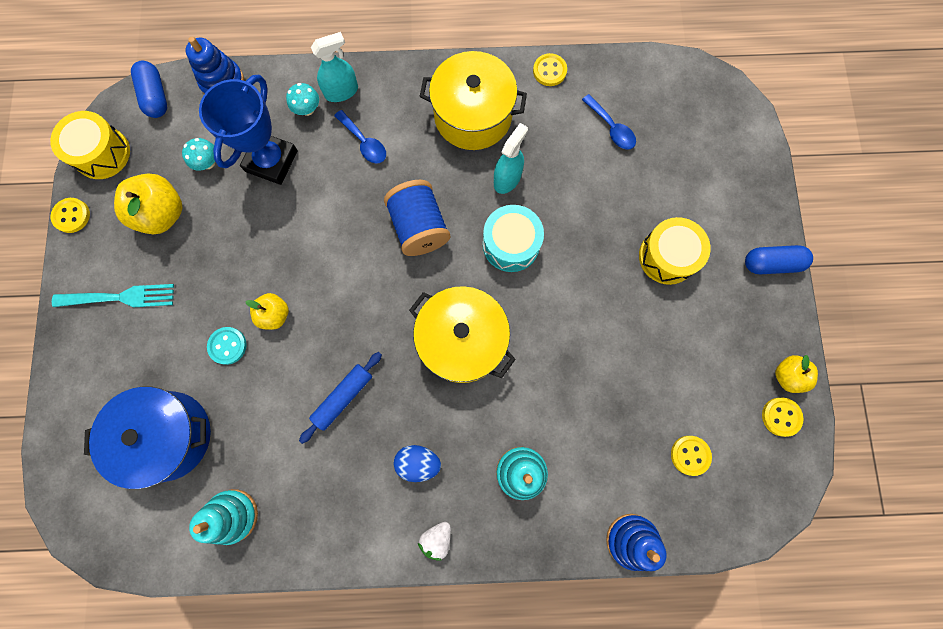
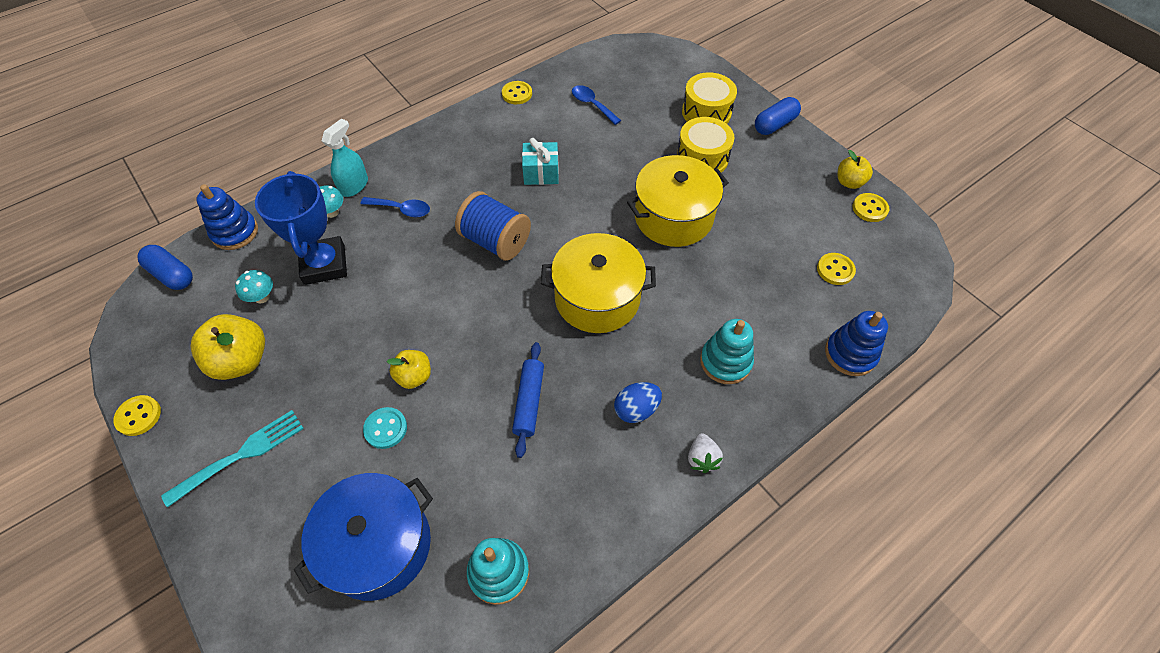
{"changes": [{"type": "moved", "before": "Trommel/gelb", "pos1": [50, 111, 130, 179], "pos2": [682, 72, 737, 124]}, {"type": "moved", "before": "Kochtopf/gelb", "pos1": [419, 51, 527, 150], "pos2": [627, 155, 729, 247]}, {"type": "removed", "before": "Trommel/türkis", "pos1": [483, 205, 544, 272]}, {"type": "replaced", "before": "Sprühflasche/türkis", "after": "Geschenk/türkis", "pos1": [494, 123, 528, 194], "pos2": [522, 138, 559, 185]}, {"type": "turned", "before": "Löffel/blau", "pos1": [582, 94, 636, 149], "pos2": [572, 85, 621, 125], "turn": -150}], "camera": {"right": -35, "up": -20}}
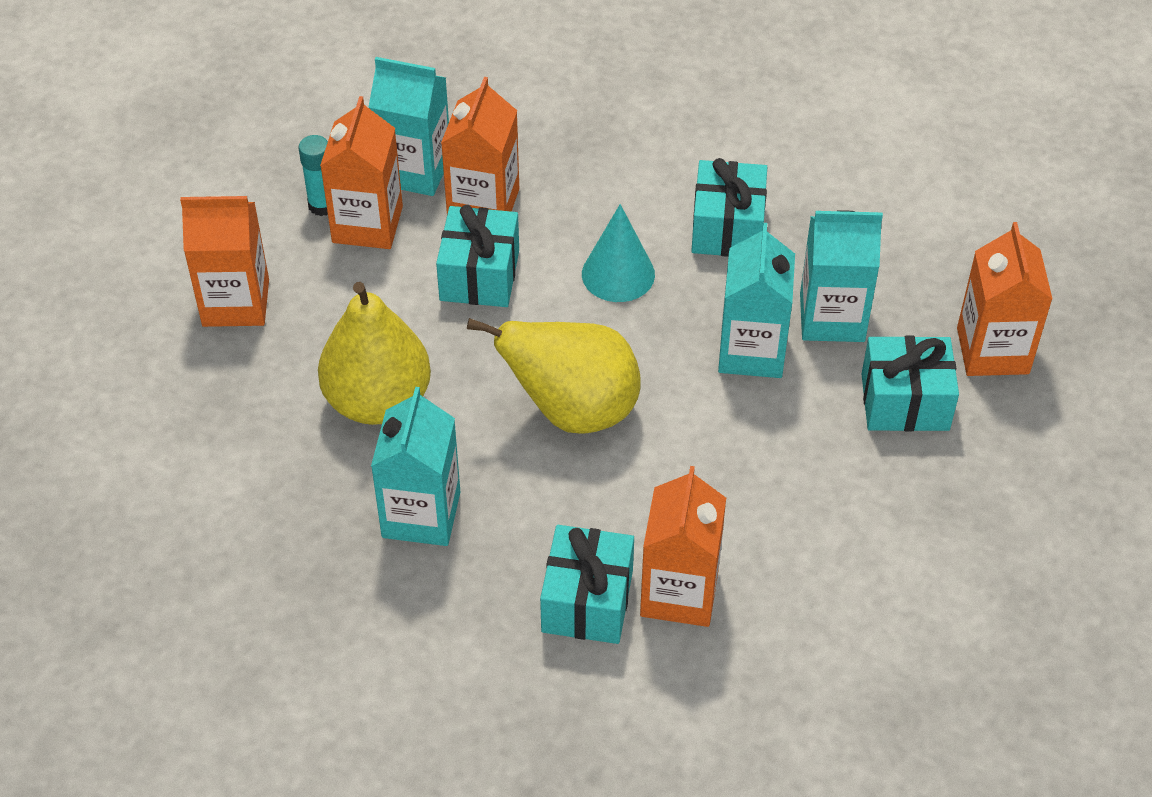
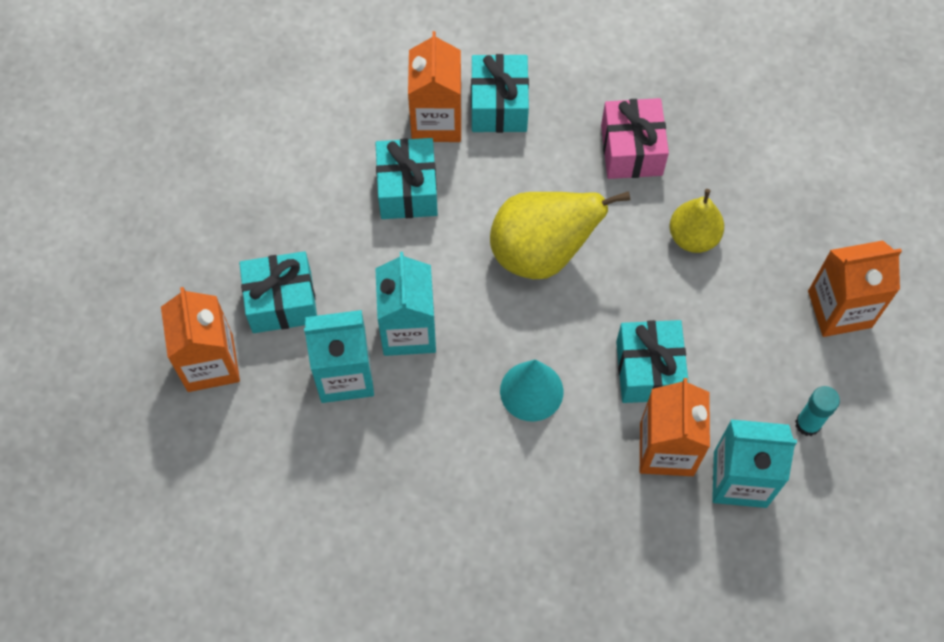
{"changes": [{"type": "resized", "before": "Birne/gelb", "pos1": [318, 282, 431, 425], "pos2": [670, 189, 724, 253], "scale": 0.62}, {"type": "removed", "before": "Getränkekarton/orange", "pos1": [320, 96, 403, 249]}, {"type": "replaced", "before": "Getränkekarton/türkis", "after": "Geschenk/rosa", "pos1": [371, 387, 460, 546], "pos2": [601, 98, 669, 179]}, {"type": "moved", "before": "Geschenk/türkis", "pos1": [691, 158, 767, 257], "pos2": [376, 138, 438, 219]}], "camera": {"right": 170, "up": 15}}
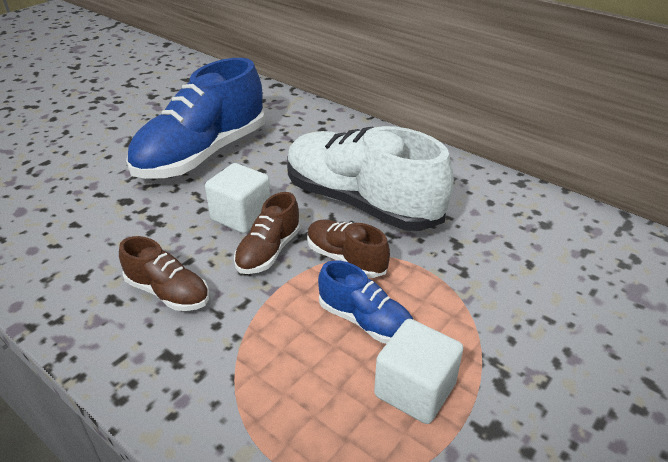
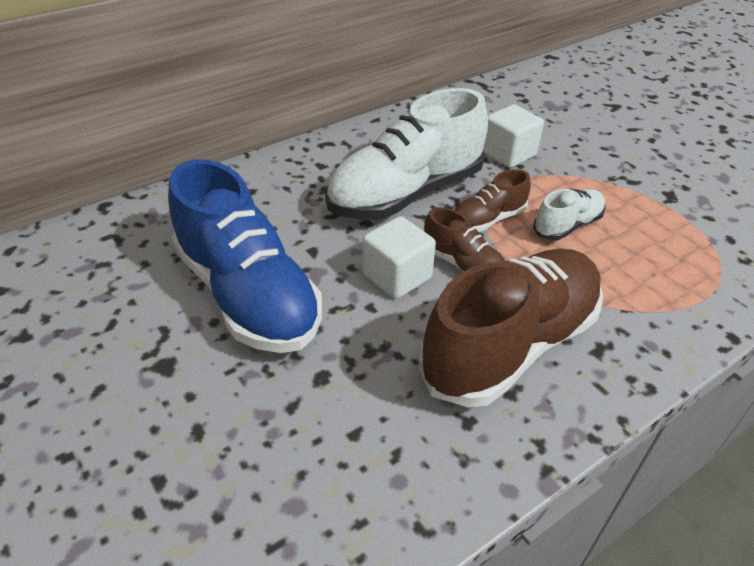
{"changes": [{"type": "resized", "before": "Schuh/braun", "pos1": [119, 236, 209, 311], "pos2": [418, 249, 603, 407], "scale": 2.09}, {"type": "recoloured", "before": "Schuh/blau", "after": "Schuh/weiß", "pos1": [318, 260, 414, 344], "pos2": [533, 189, 606, 240]}, {"type": "moved", "before": "Kubus/weiß", "pos1": [374, 319, 463, 424], "pos2": [483, 104, 544, 168]}], "camera": {"right": -75, "up": 5}}
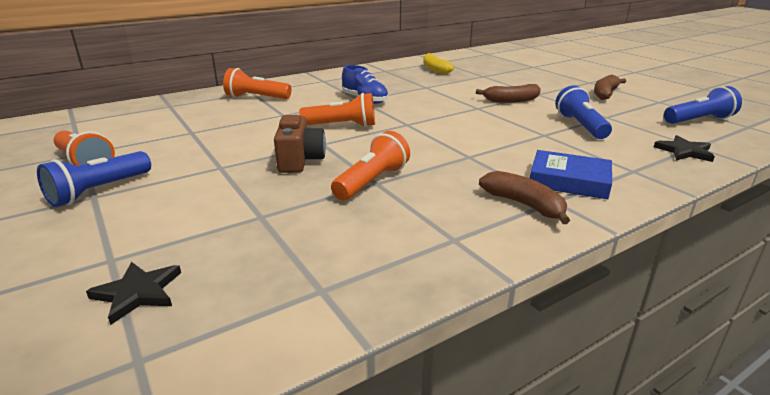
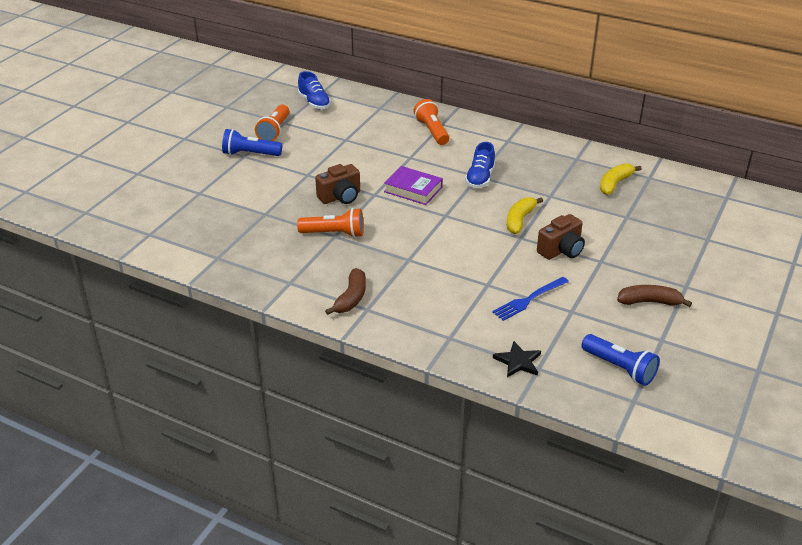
{"changes": [{"type": "removed", "before": "Stern/schwarz", "pos1": [86, 262, 181, 325]}, {"type": "replaced", "before": "Taschenlampe/orange", "after": "Buch/lila", "pos1": [299, 93, 375, 127], "pos2": [384, 166, 443, 205]}, {"type": "replaced", "before": "Banane/braun", "after": "Kamera/braun", "pos1": [476, 84, 541, 103], "pos2": [537, 214, 585, 260]}, {"type": "removed", "before": "Buch/blau", "pos1": [530, 150, 612, 199]}, {"type": "replaced", "before": "Taschenlampe/blau", "after": "Gabel/blau", "pos1": [555, 85, 612, 139], "pos2": [492, 277, 569, 321]}, {"type": "added", "after": "Schuh/blau", "pos2": [298, 71, 331, 109]}, {"type": "added", "after": "Banane/gelb", "pos2": [507, 197, 543, 234]}], "camera": {"right": 60, "up": 10}}
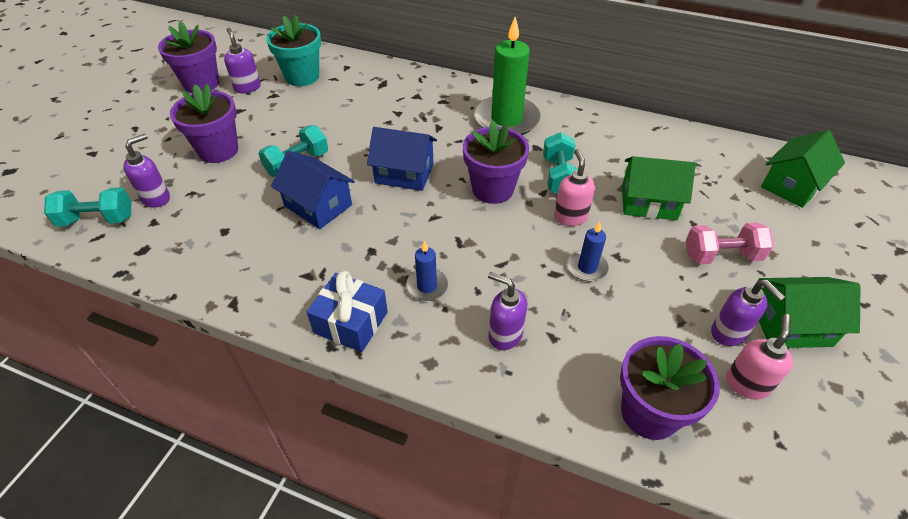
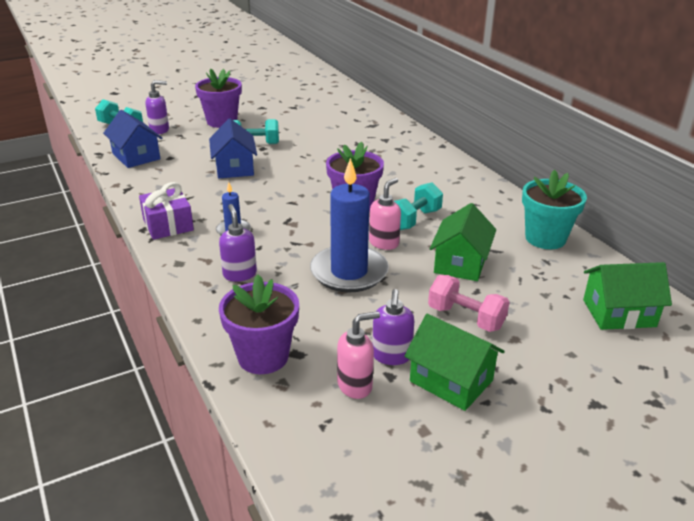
{"changes": [{"type": "removed", "before": "Blumentopf/lila", "pos1": [158, 21, 219, 93]}, {"type": "removed", "before": "Seifenspender/lila", "pos1": [224, 28, 261, 93]}, {"type": "moved", "before": "Blumentopf/türkis", "pos1": [266, 15, 321, 86], "pos2": [522, 170, 587, 249]}, {"type": "recoloured", "before": "Geschenk/blau", "after": "Geschenk/lila", "pos1": [307, 271, 388, 352], "pos2": [139, 182, 194, 240]}, {"type": "moved", "before": "Haus/blau", "pos1": [367, 127, 437, 191], "pos2": [103, 110, 162, 168]}, {"type": "removed", "before": "Kerze/grün", "pos1": [474, 17, 541, 135]}, {"type": "resized", "before": "Kerze/blau", "pos1": [567, 222, 609, 282], "pos2": [310, 158, 389, 292], "scale": 2.08}, {"type": "turned", "before": "Haus/grün", "pos1": [622, 156, 696, 220], "pos2": [430, 203, 496, 281], "turn": 60}], "camera": {"right": 40, "up": -15}}
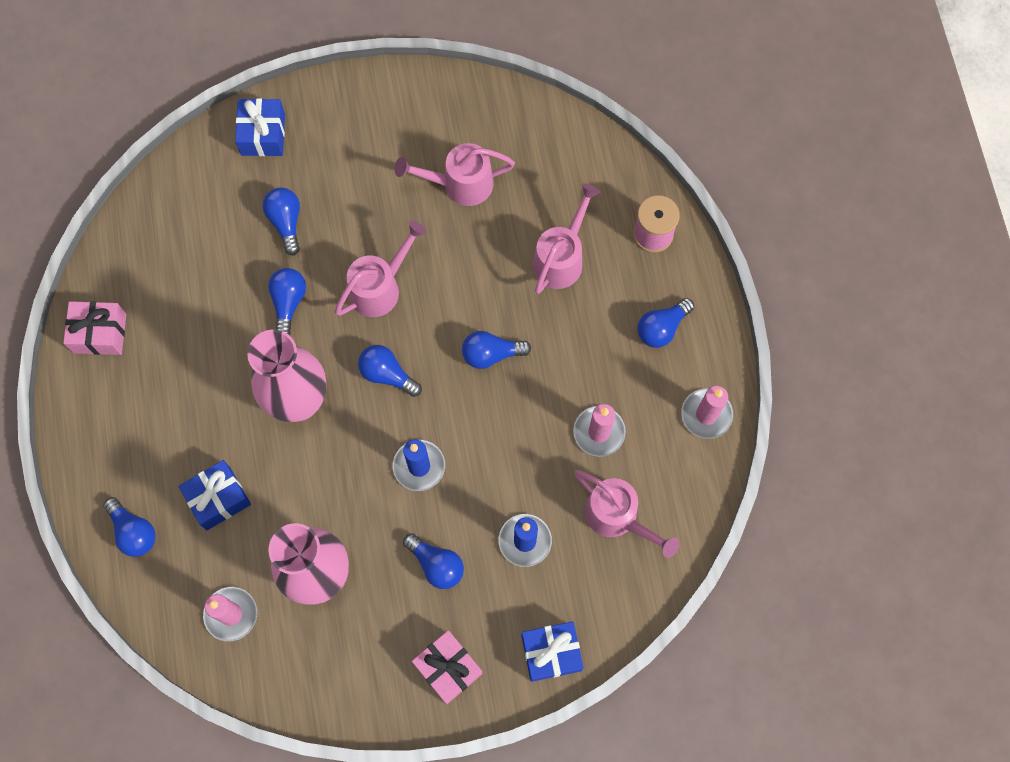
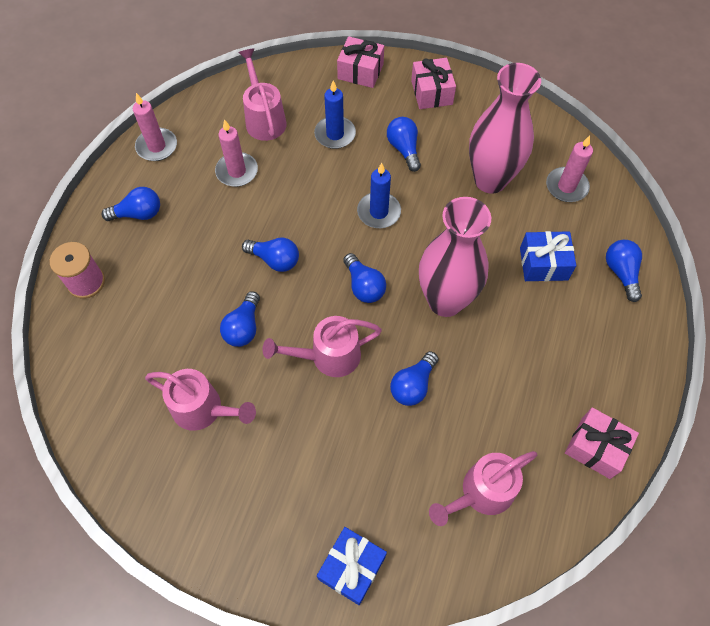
{"changes": [{"type": "moved", "before": "Glühbirne/blau", "pos1": [263, 187, 300, 256], "pos2": [220, 291, 260, 347]}, {"type": "recoloured", "before": "Geschenk/blau", "after": "Geschenk/rosa", "pos1": [522, 621, 584, 682], "pos2": [337, 36, 384, 88]}, {"type": "moved", "before": "Gießkanne/rosa", "pos1": [533, 183, 600, 294], "pos2": [429, 451, 537, 526]}], "camera": {"right": -150, "up": -10}}
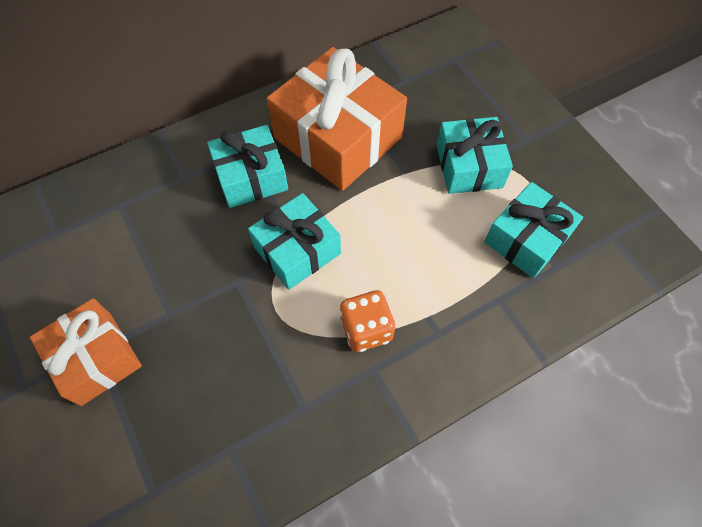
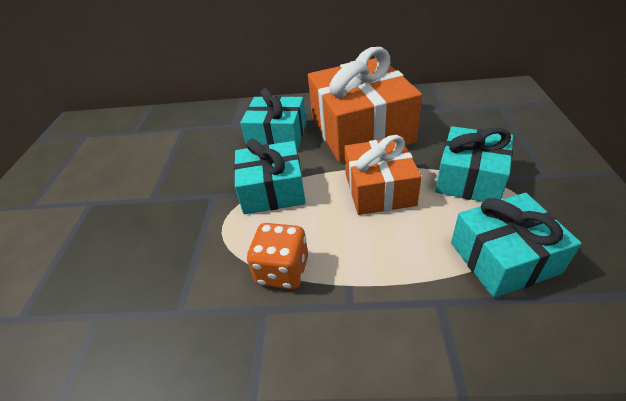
{"changes": [{"type": "moved", "before": "Geschenk/orange", "pos1": [30, 298, 142, 406], "pos2": [344, 135, 422, 215]}], "camera": {"right": 35, "up": -20}}
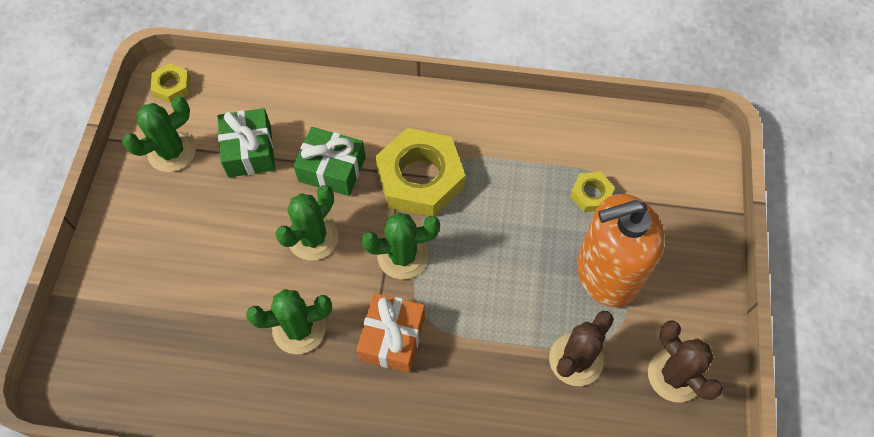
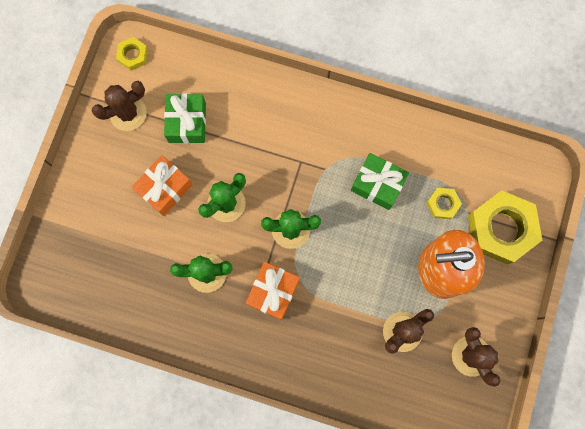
{"changes": [{"type": "recoloured", "before": "Kaktus/grün", "after": "Kaktus/braun", "pos1": [122, 96, 196, 172], "pos2": [92, 81, 147, 131]}, {"type": "moved", "before": "Geschenk/grün", "pos1": [293, 127, 366, 196], "pos2": [351, 153, 409, 210]}, {"type": "moved", "before": "Sechskantmutter/gelb", "pos1": [375, 128, 465, 217], "pos2": [468, 190, 542, 265]}, {"type": "added", "after": "Geschenk/orange", "pos2": [132, 155, 193, 216]}], "camera": {"right": 10, "up": 15}}
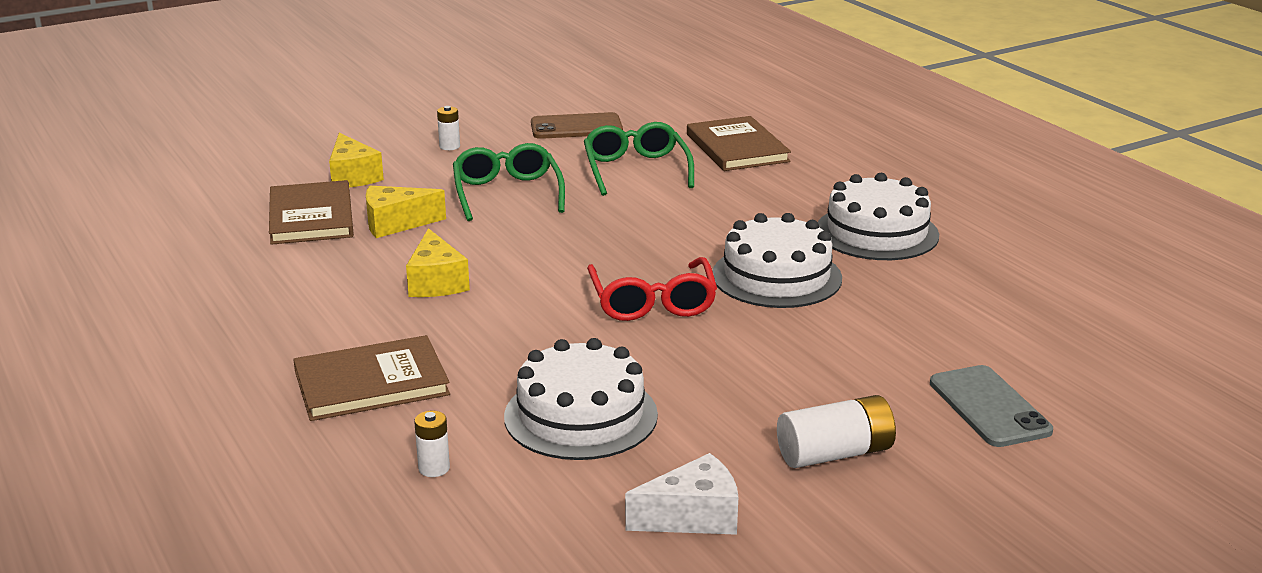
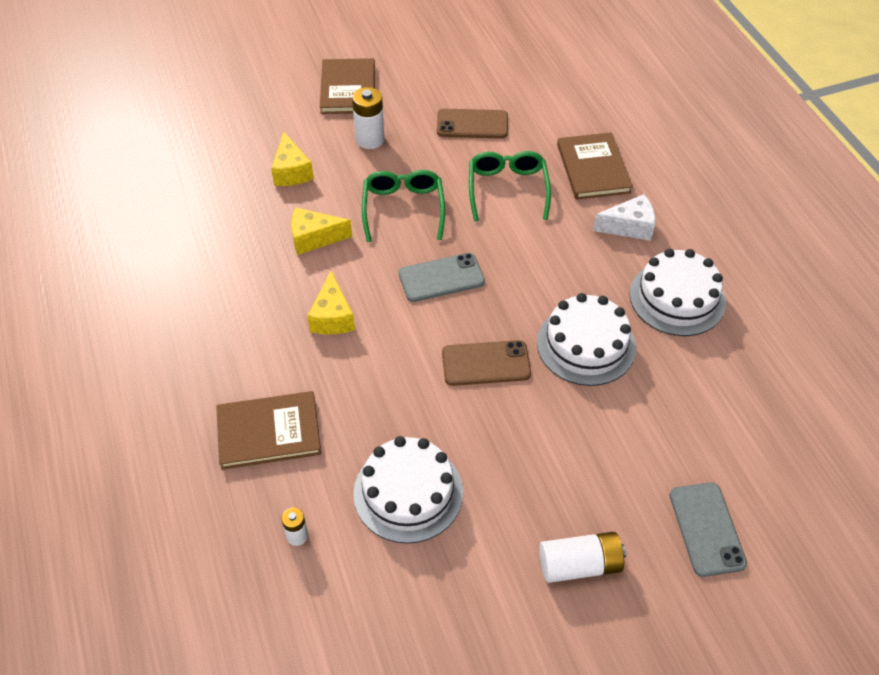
{"changes": [{"type": "moved", "before": "Buch/braun", "pos1": [269, 180, 354, 245], "pos2": [320, 58, 375, 114]}, {"type": "resized", "before": "Batterie/weiß", "pos1": [437, 106, 460, 150], "pos2": [352, 87, 385, 149], "scale": 1.8}, {"type": "replaced", "before": "Brille/rot", "after": "Handy/braun", "pos1": [587, 257, 717, 321], "pos2": [442, 340, 531, 386]}, {"type": "moved", "before": "Käse/weiß", "pos1": [625, 453, 738, 535], "pos2": [593, 194, 655, 241]}, {"type": "added", "after": "Handy/grau", "pos2": [399, 253, 485, 302]}], "camera": {"right": 10, "up": 25}}
